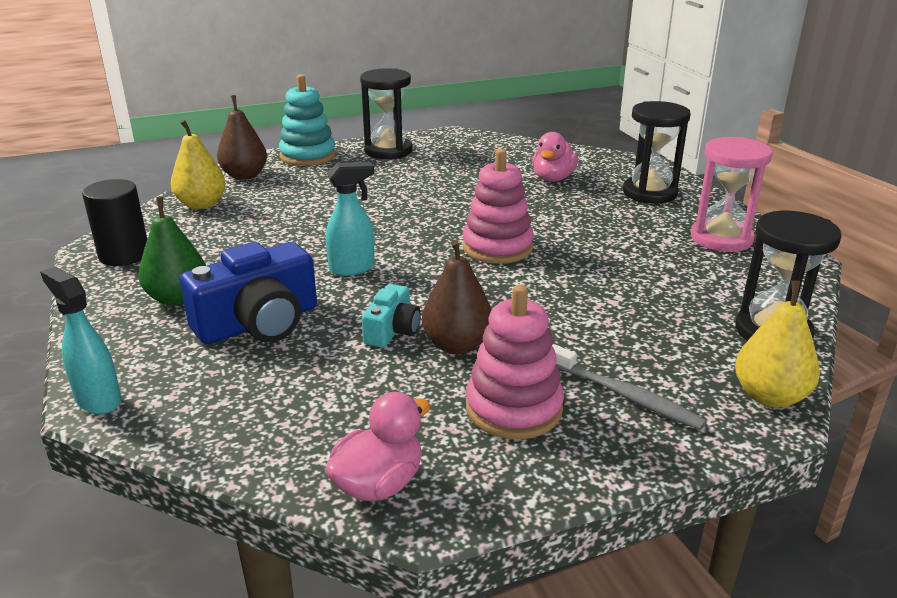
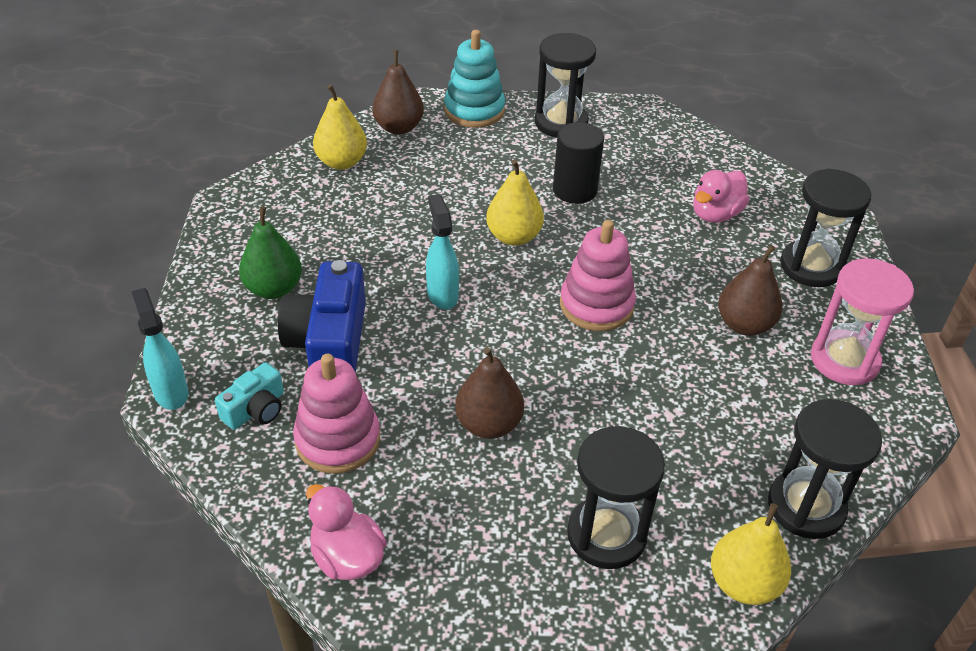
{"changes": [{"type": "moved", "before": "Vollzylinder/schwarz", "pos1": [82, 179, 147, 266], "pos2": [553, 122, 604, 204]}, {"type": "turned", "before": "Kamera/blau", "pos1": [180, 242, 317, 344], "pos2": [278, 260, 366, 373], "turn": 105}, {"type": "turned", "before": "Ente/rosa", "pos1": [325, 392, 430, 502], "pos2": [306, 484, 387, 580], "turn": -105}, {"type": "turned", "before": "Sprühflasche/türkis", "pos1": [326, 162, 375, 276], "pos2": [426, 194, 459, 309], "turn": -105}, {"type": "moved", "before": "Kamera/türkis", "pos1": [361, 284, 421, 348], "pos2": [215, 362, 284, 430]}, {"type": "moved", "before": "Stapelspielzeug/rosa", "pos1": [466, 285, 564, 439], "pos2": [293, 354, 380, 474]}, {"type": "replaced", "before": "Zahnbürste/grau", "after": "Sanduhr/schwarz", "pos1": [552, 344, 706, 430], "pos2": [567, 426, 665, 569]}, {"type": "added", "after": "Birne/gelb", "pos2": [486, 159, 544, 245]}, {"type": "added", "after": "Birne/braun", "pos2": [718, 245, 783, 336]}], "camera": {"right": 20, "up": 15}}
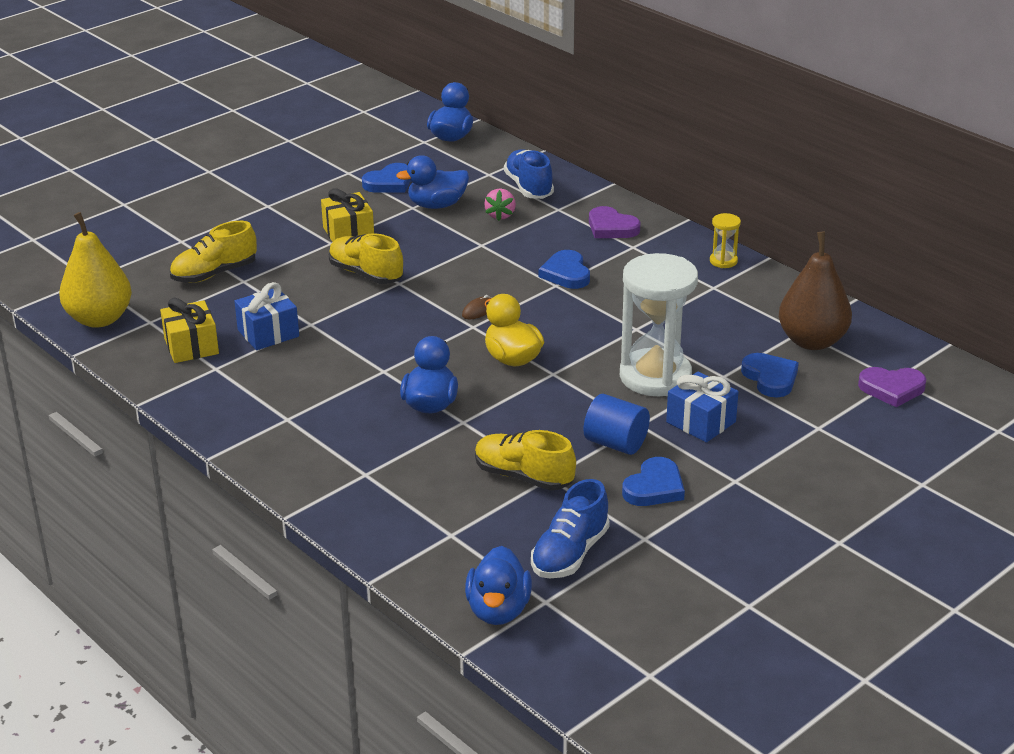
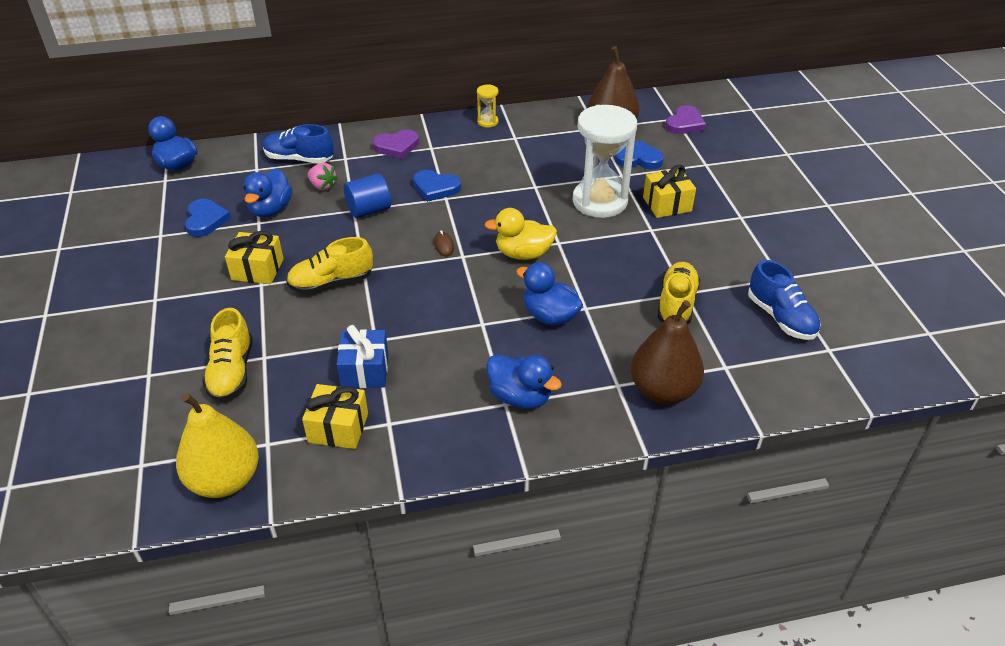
{"changes": [{"type": "moved", "before": "Ente/blau", "pos1": [465, 546, 532, 625], "pos2": [486, 354, 562, 409]}, {"type": "turned", "before": "Schuh/gelb", "pos1": [475, 430, 576, 491], "pos2": [657, 262, 700, 325], "turn": 135}, {"type": "moved", "before": "Vollzylinder/blau", "pos1": [584, 394, 650, 455], "pos2": [344, 173, 391, 218]}, {"type": "removed", "before": "Herz/blau", "pos1": [622, 457, 685, 506]}, {"type": "recoloured", "before": "Geschenk/blau", "after": "Geschenk/gelb", "pos1": [666, 371, 738, 443], "pos2": [643, 165, 696, 218]}, {"type": "added", "after": "Birne/braun", "pos2": [631, 300, 704, 404]}], "camera": {"right": -60, "up": 10}}
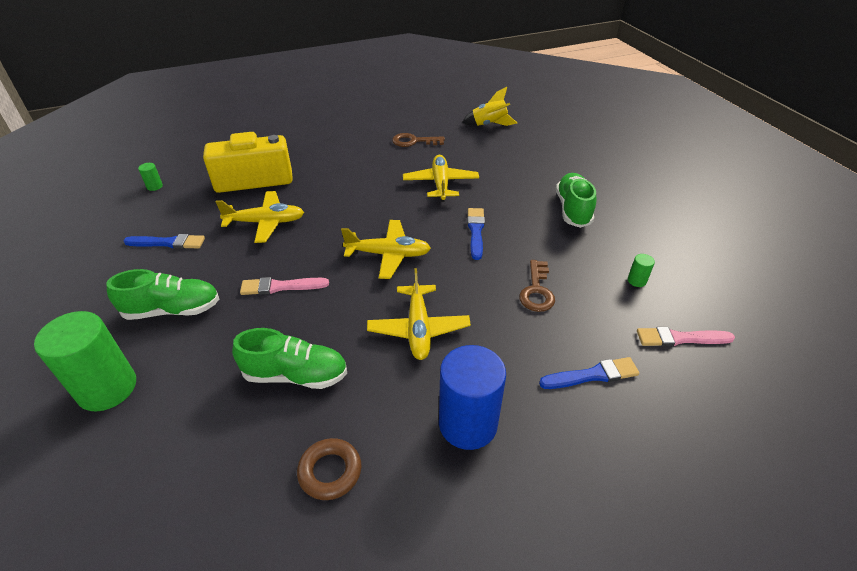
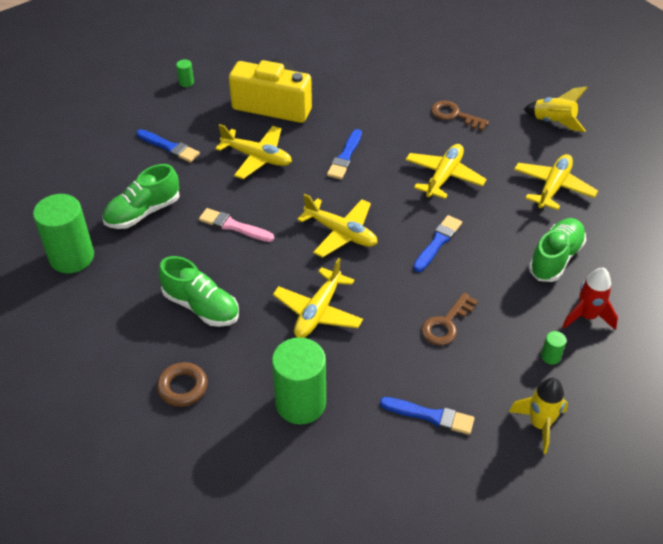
{"changes": [{"type": "turned", "before": "Schuh/grün", "pos1": [106, 269, 219, 320], "pos2": [102, 164, 179, 229], "turn": 120}, {"type": "recoloured", "before": "Vollzylinder/blau", "after": "Vollzylinder/grün", "pos1": [439, 345, 506, 450], "pos2": [272, 337, 326, 424]}, {"type": "replaced", "before": "Pinsel/rosa", "after": "Rakete/gelb", "pos1": [637, 327, 735, 347], "pos2": [509, 377, 568, 454]}, {"type": "added", "after": "Pinsel/blau", "pos2": [327, 129, 362, 179]}, {"type": "added", "after": "Flugzeug/gelb", "pos2": [514, 154, 598, 210]}, {"type": "added", "after": "Rakete/rot", "pos2": [562, 268, 618, 330]}], "camera": {"right": 30, "up": 5}}
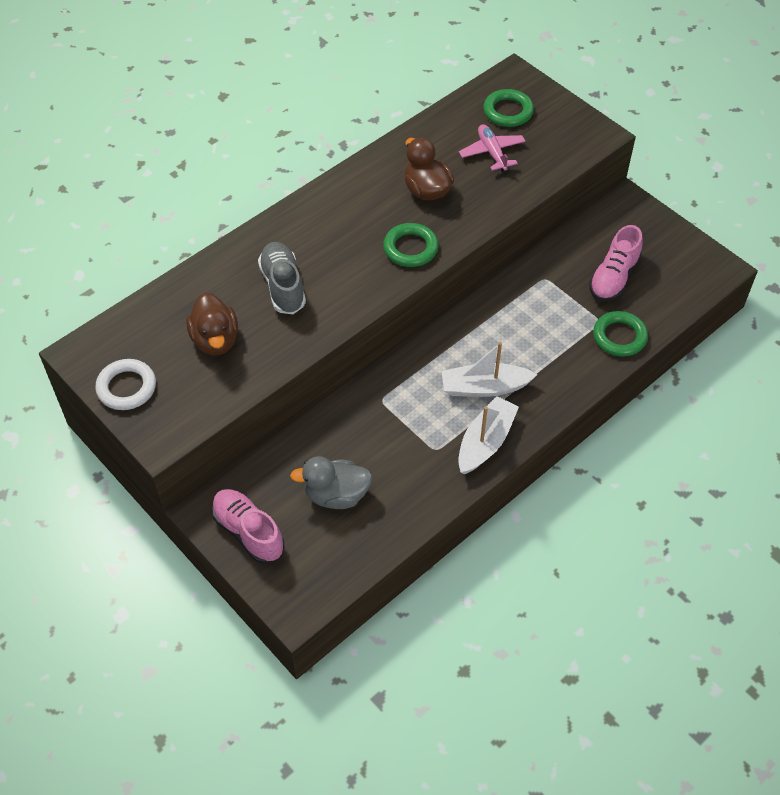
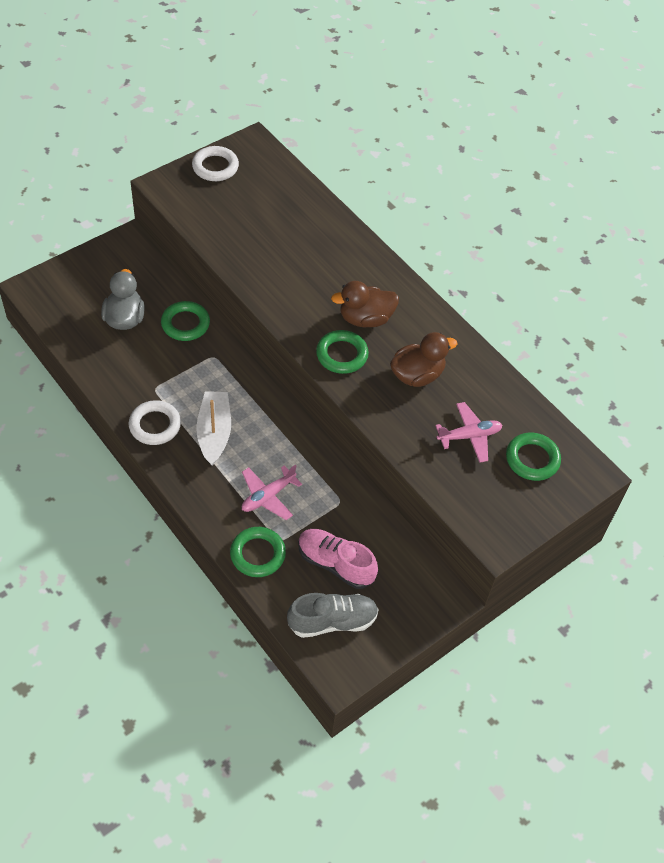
{"changes": [{"type": "moved", "before": "Ente/braun", "pos1": [186, 293, 238, 355], "pos2": [331, 281, 399, 327]}, {"type": "removed", "before": "Schuh/rosa", "pos1": [212, 489, 284, 564]}, {"type": "moved", "before": "Schuh/grau", "pos1": [258, 242, 306, 314], "pos2": [287, 593, 379, 638]}, {"type": "replaced", "before": "Boot/weiß", "after": "Ring/weiß", "pos1": [458, 396, 519, 474], "pos2": [129, 400, 181, 445]}, {"type": "added", "after": "Ring/grün", "pos2": [161, 301, 210, 341]}, {"type": "added", "after": "Flugzeug/rosa", "pos2": [242, 465, 302, 520]}], "camera": {"right": 90, "up": 0}}
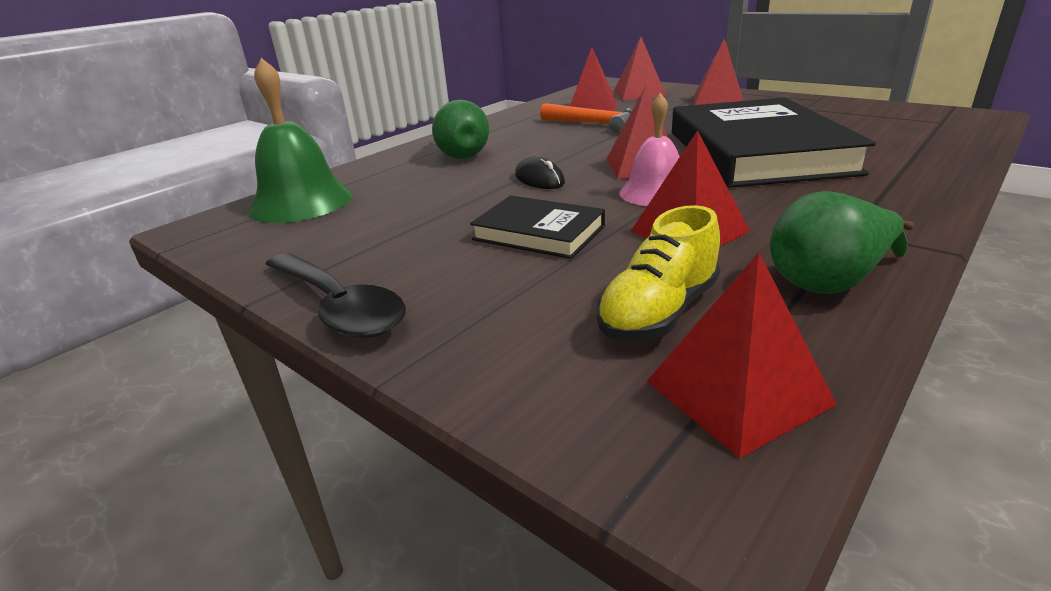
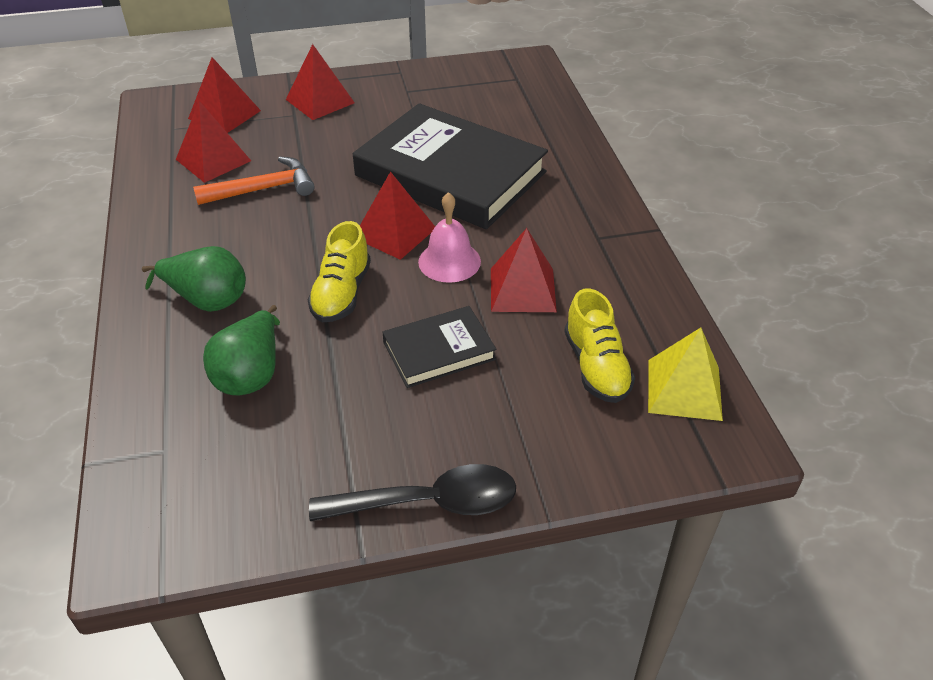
{"changes": [{"type": "removed", "before": "Glocke/grün", "pos1": [248, 58, 353, 223]}, {"type": "replaced", "before": "Computermaus/schwarz", "after": "Schuh/gelb", "pos1": [515, 157, 565, 189], "pos2": [307, 221, 371, 322]}, {"type": "recoloured", "before": "Pyramide/rot", "after": "Pyramide/gelb", "pos1": [647, 252, 837, 458], "pos2": [648, 328, 723, 421]}, {"type": "moved", "before": "Birne/grün", "pos1": [770, 191, 914, 294], "pos2": [203, 305, 280, 395]}], "camera": {"right": -55, "up": 15}}
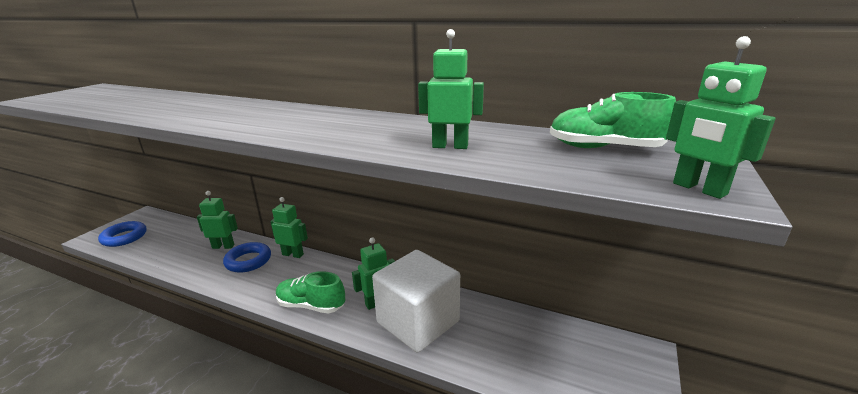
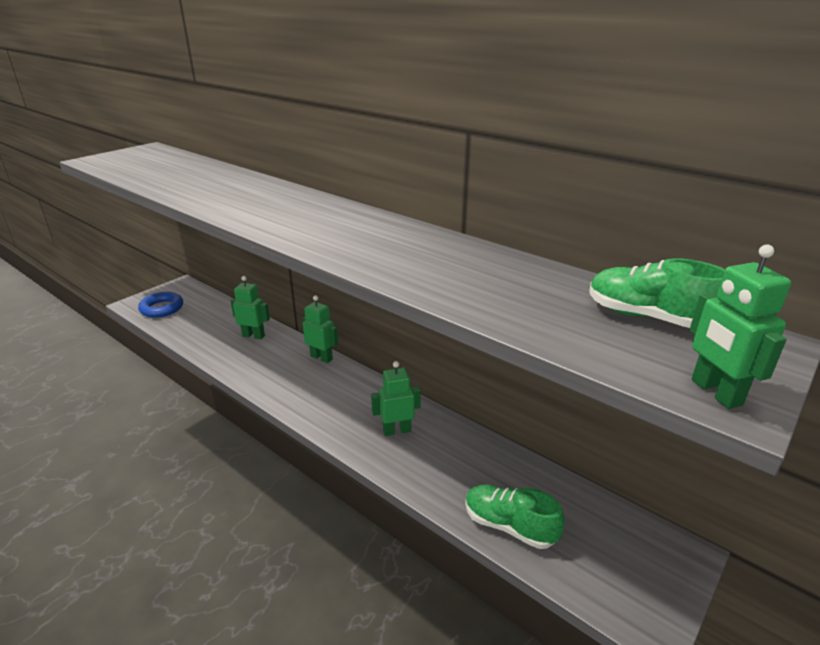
{"changes": [{"type": "removed", "before": "Ring/blau", "pos1": [223, 242, 271, 273]}, {"type": "moved", "before": "Schuh/grün", "pos1": [276, 271, 345, 314], "pos2": [465, 485, 565, 549]}, {"type": "removed", "before": "Kubus/weiß", "pos1": [372, 250, 460, 352]}, {"type": "removed", "before": "Roboter/grün", "pos1": [418, 29, 484, 149]}], "camera": {"right": 15, "up": 5}}
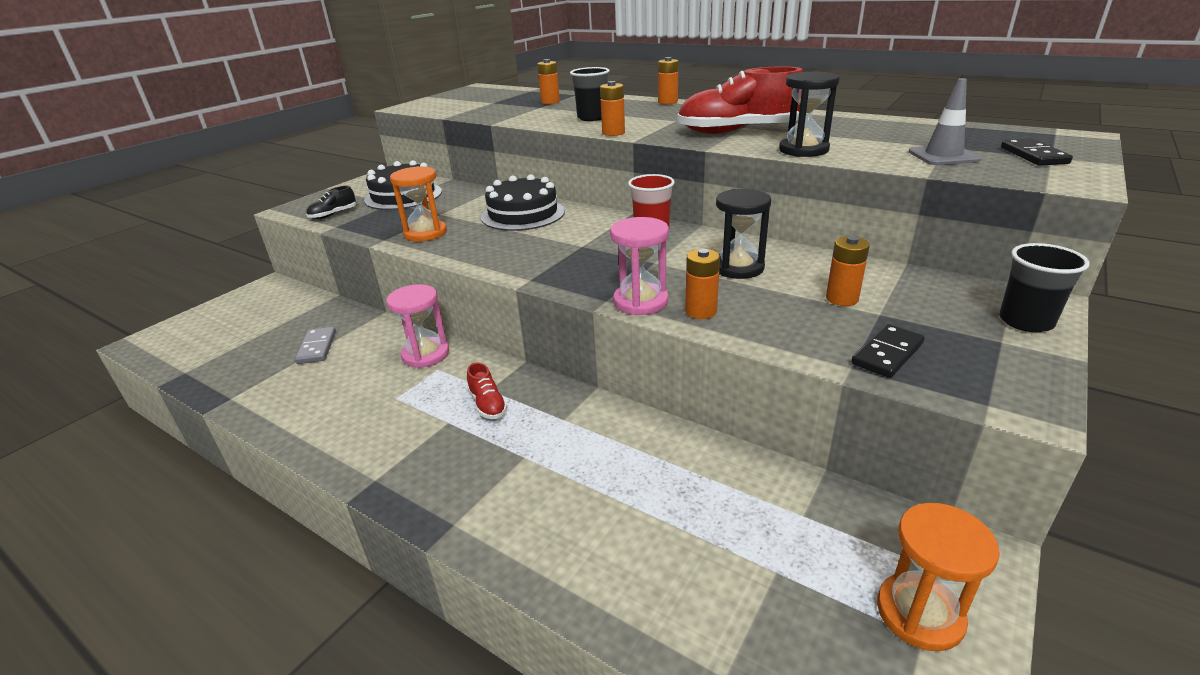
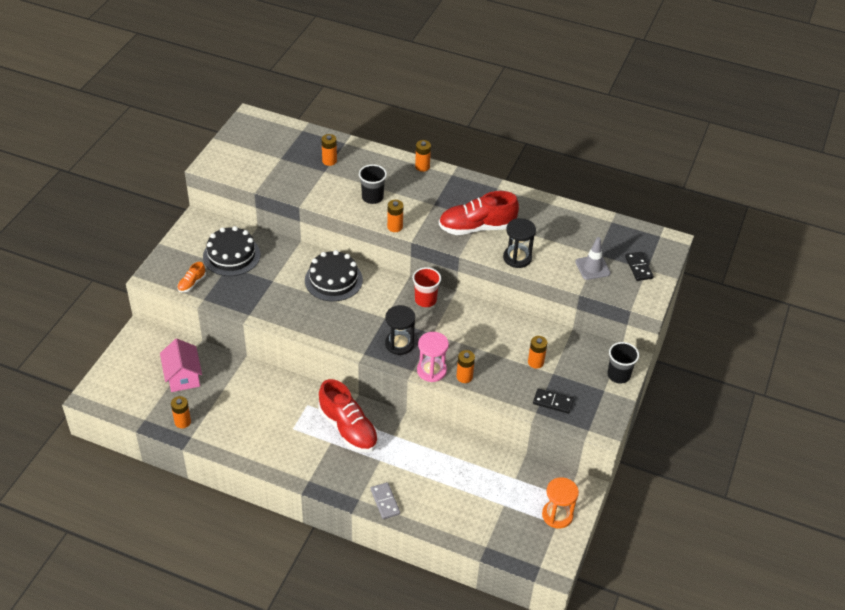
{"changes": [{"type": "moved", "before": "Dominostein/grau", "pos1": [295, 327, 336, 364], "pos2": [371, 482, 400, 519]}, {"type": "recoloured", "before": "Schuh/schwarz", "after": "Schuh/orange", "pos1": [306, 186, 356, 219], "pos2": [177, 262, 206, 292]}, {"type": "removed", "before": "Sanduhr/rosa", "pos1": [386, 284, 449, 368]}, {"type": "removed", "before": "Sanduhr/orange", "pos1": [390, 166, 447, 242]}, {"type": "resized", "before": "Schuh/rot", "pos1": [467, 362, 508, 419], "pos2": [318, 379, 378, 453], "scale": 2.17}, {"type": "moved", "before": "Sanduhr/schwarz", "pos1": [716, 189, 771, 279], "pos2": [385, 305, 415, 355]}, {"type": "turned", "before": "Dominostein/schwarz", "pos1": [851, 324, 924, 378], "pos2": [533, 388, 573, 414], "turn": 75}, {"type": "added", "after": "Haus/rosa", "pos2": [160, 339, 202, 392]}, {"type": "added", "after": "Batterie/orange", "pos2": [171, 396, 191, 428]}], "camera": {"right": -15, "up": 15}}
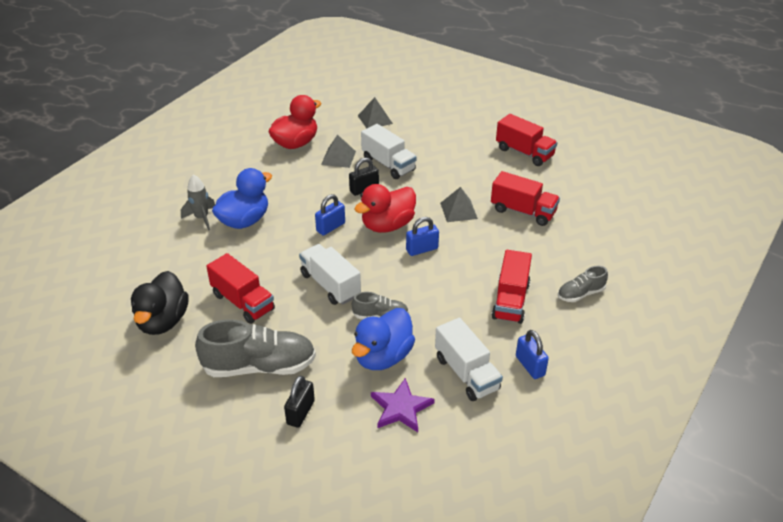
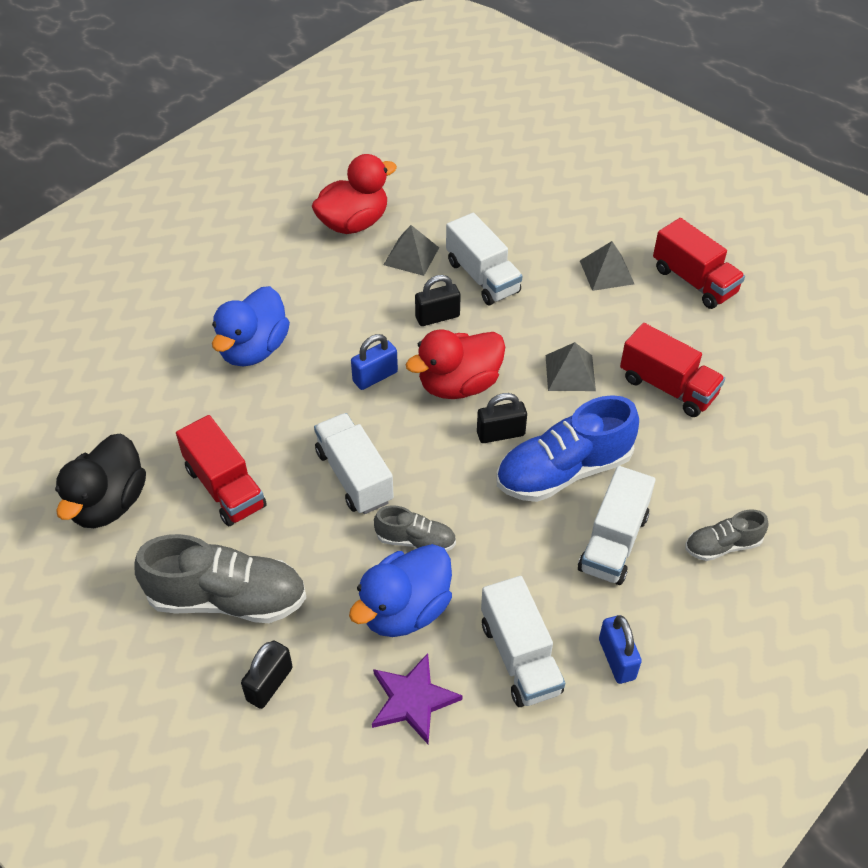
{"changes": [{"type": "removed", "before": "Rakete/grau", "pos1": [181, 174, 215, 231]}, {"type": "turned", "before": "Ente/blau", "pos1": [212, 168, 272, 229], "pos2": [212, 286, 290, 366], "turn": 150}, {"type": "moved", "before": "Pyramide/grau", "pos1": [358, 97, 393, 128], "pos2": [580, 241, 634, 291]}, {"type": "recoloured", "before": "Vorhängeschloss/blau", "after": "Vorhängeschloss/schwarz", "pos1": [406, 217, 439, 256], "pos2": [477, 393, 527, 443]}, {"type": "recoloured", "before": "Lastwagen/rot", "after": "Lastwagen/weiß", "pos1": [492, 250, 532, 324], "pos2": [578, 466, 655, 585]}, {"type": "added", "after": "Schuh/blau", "pos2": [496, 395, 639, 502]}], "camera": {"right": 10, "up": 10}}
